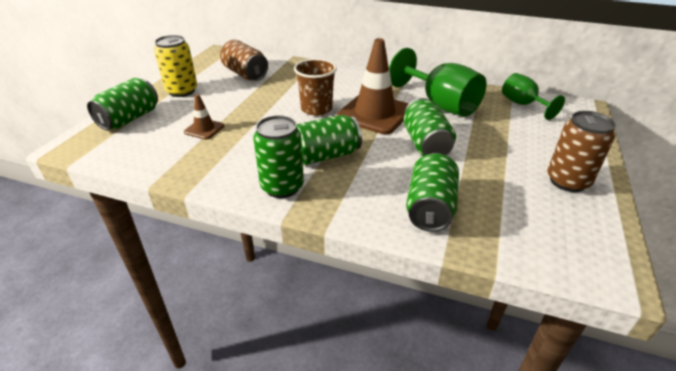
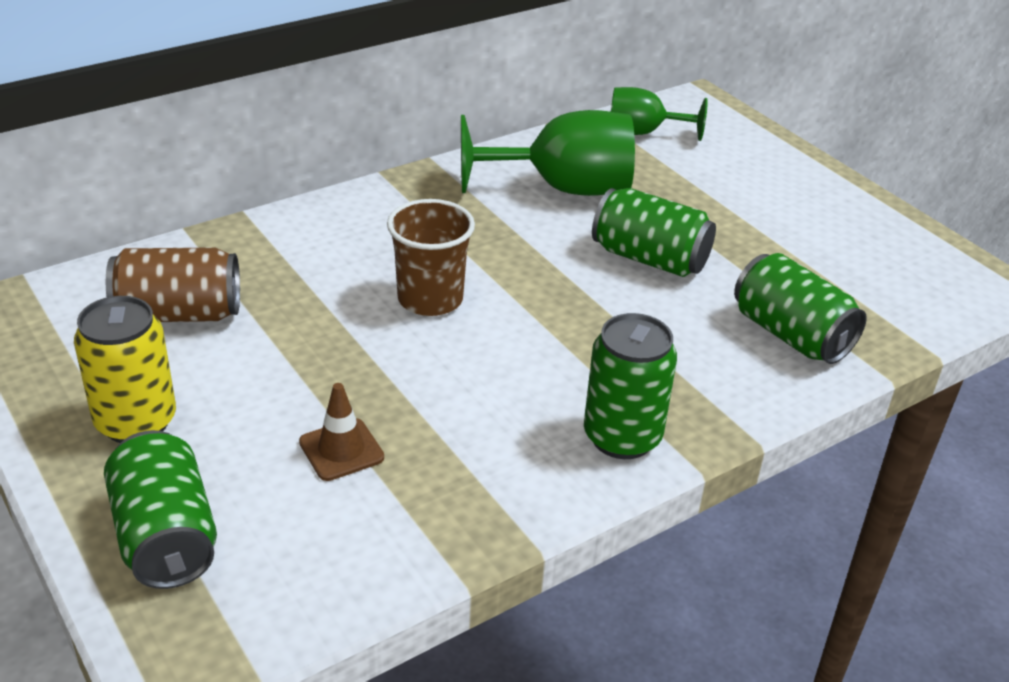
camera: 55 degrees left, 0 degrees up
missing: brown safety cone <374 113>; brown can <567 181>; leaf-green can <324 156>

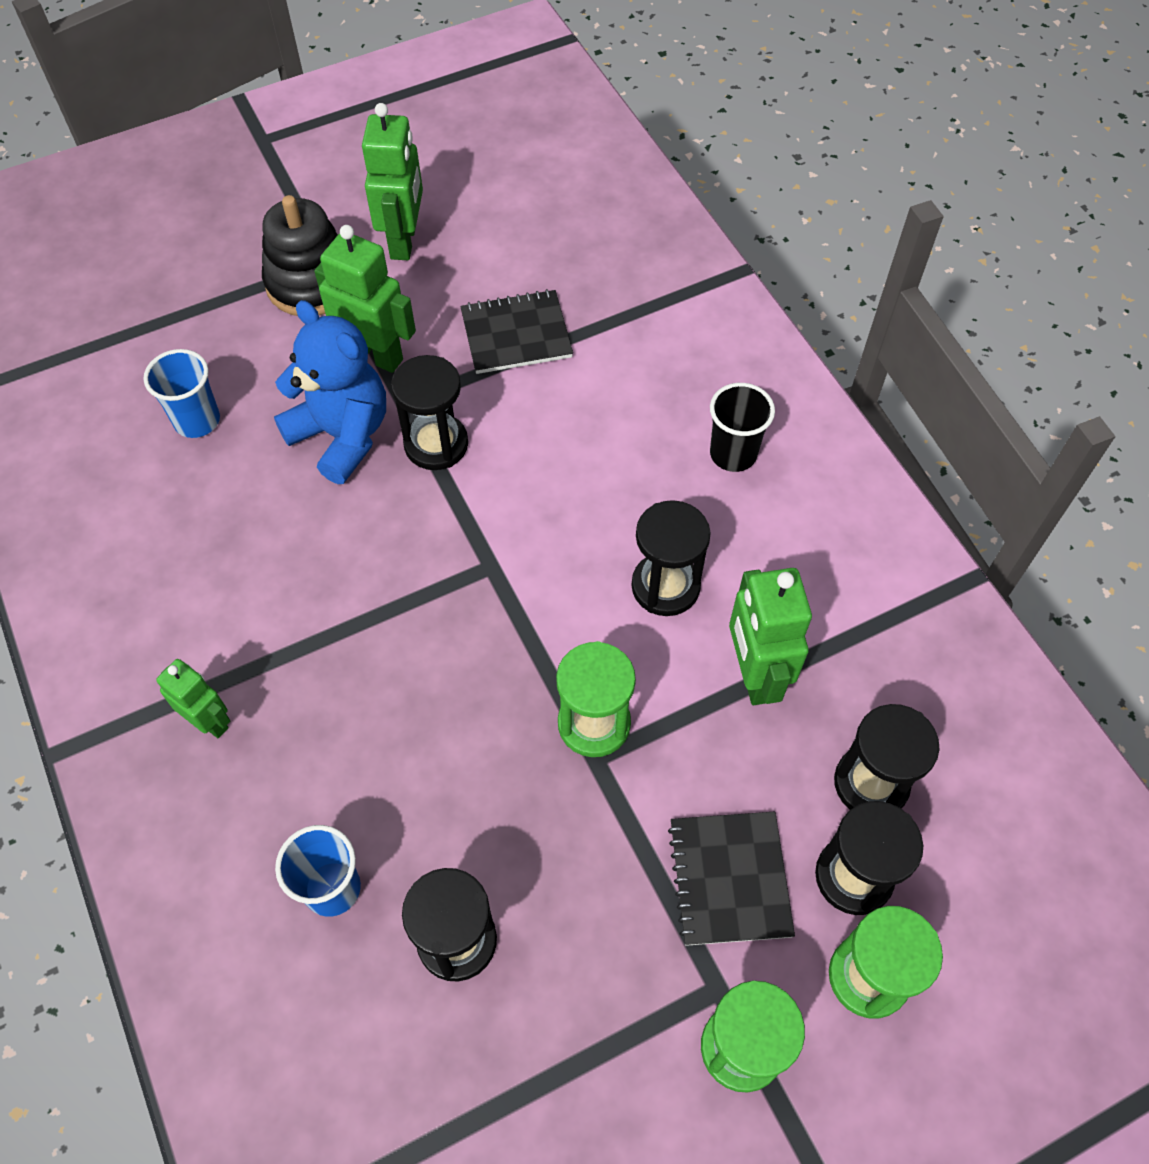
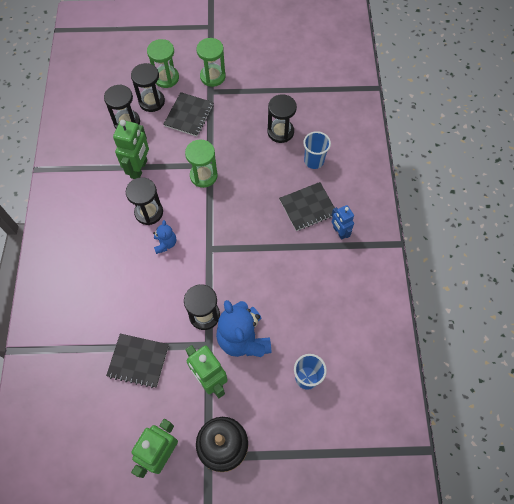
camera: 155 degrees left, 5 degrees up
missing: black tumbler <733 454>
appeared: black notebook <308 207>; cobalt stuffed bear <165 243>
colour: leaf-green robot figure <209 721> to cobalt robot figure <339 232>

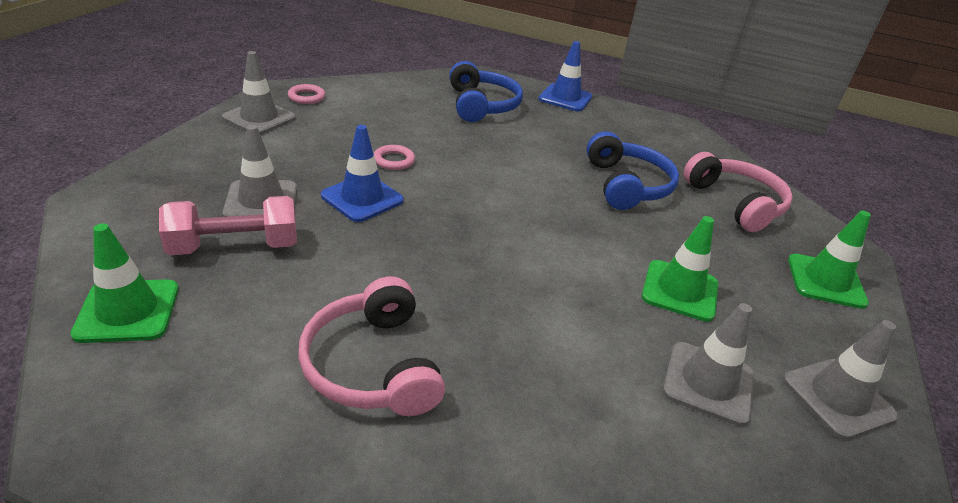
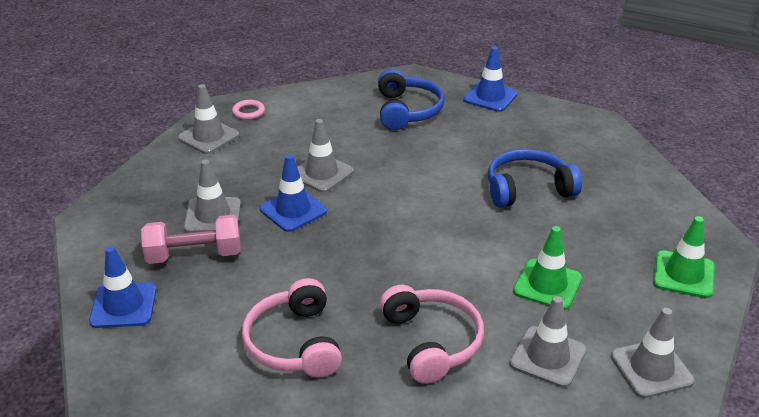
camera: 10 degrees right, 0 degrees up
relocated: pink over-ear headphones <736 203> to <432 341>
exchanged: pink ring <394 160> to grey safety cone <321 173>
colour: leaf-green safety cone <128 311> to cobalt safety cone <123 305>
spun: cobalt over-ear headphones <627 185> = <527 189> 105 degrees counterclockwise

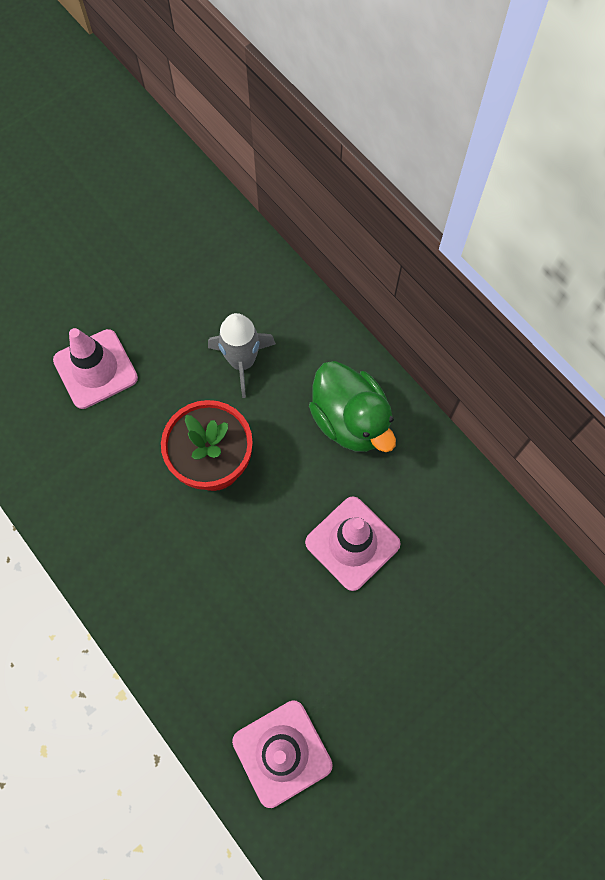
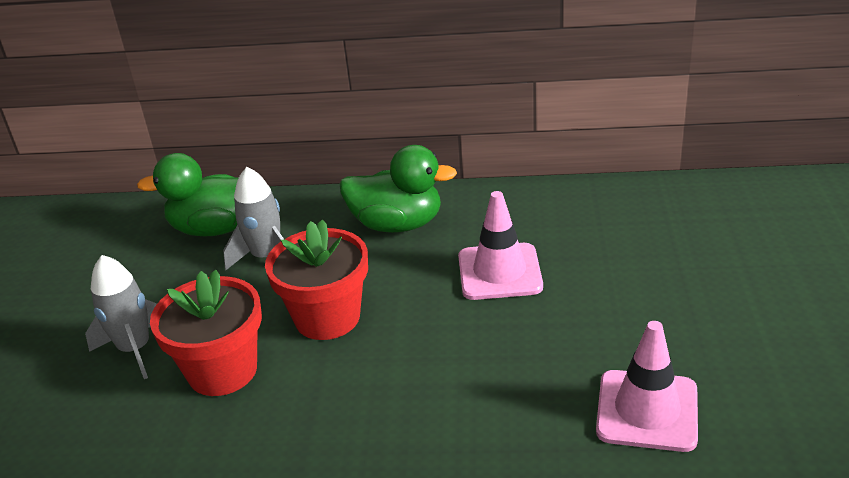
camera: 45 degrees left, 35 degrees down
appeared: leaf-green rubber duck <215 229>; red flower pot <222 371>
exchanged: pink safety cone <95 369> to grey rocket <135 349>

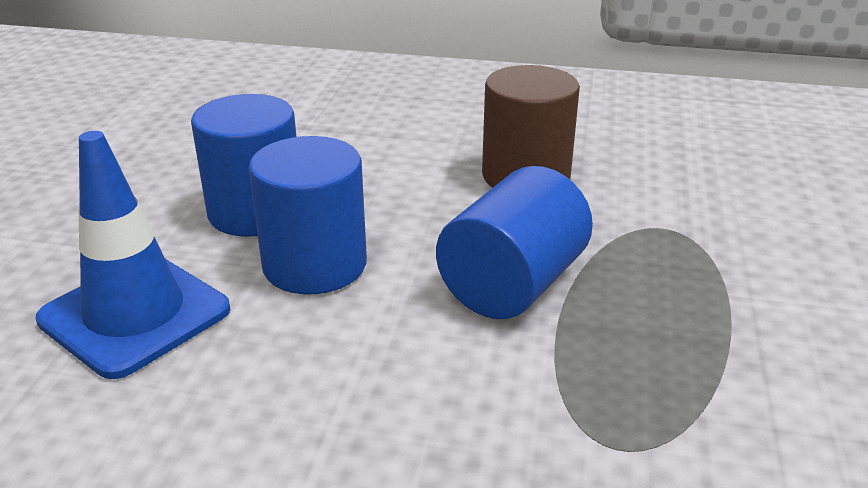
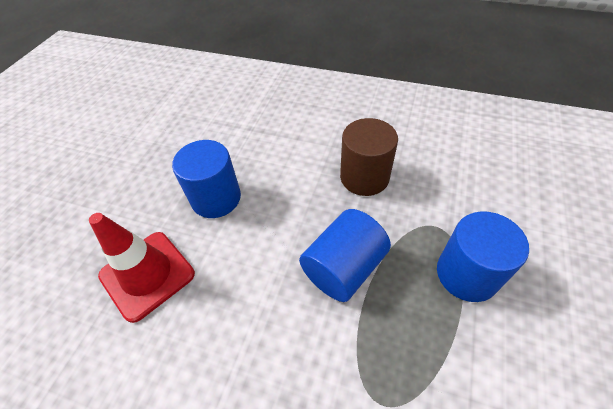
camera: 10 degrees right, 20 degrees up
relocated: cobalt cylinder <315 265> to <467 274>
colour: cobalt safety cone <135 315> to red safety cone <147 274>

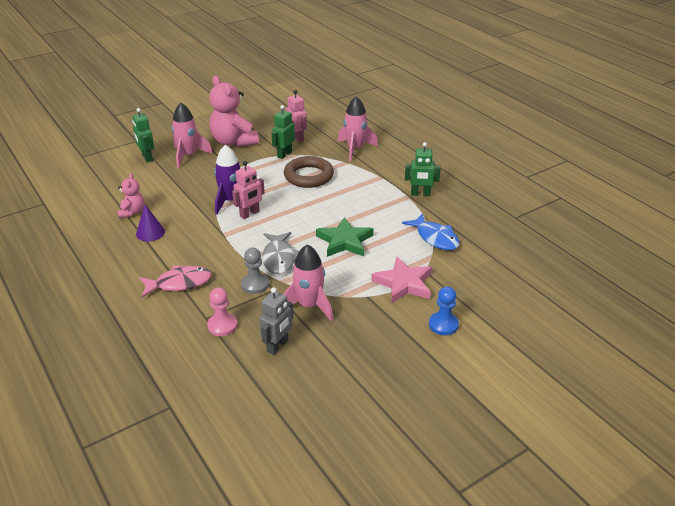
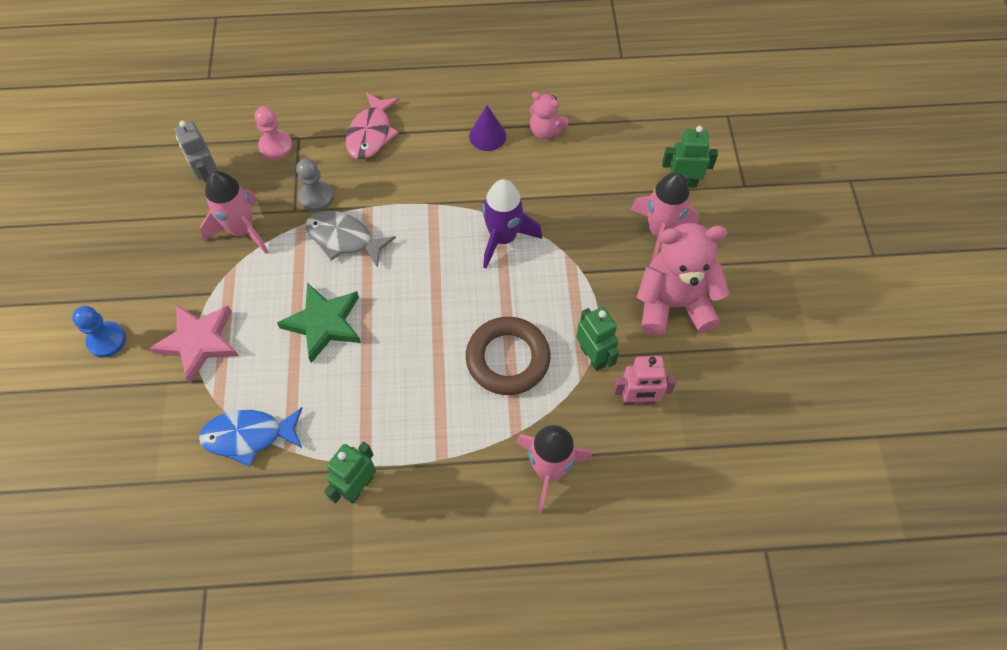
camera: 120 degrees right, 25 degrees up
missing: pink robot figure <250 214>

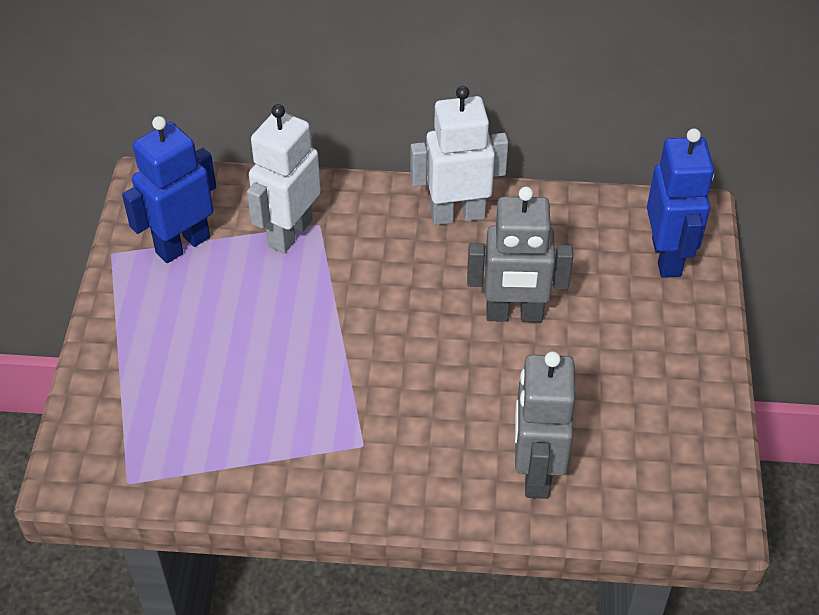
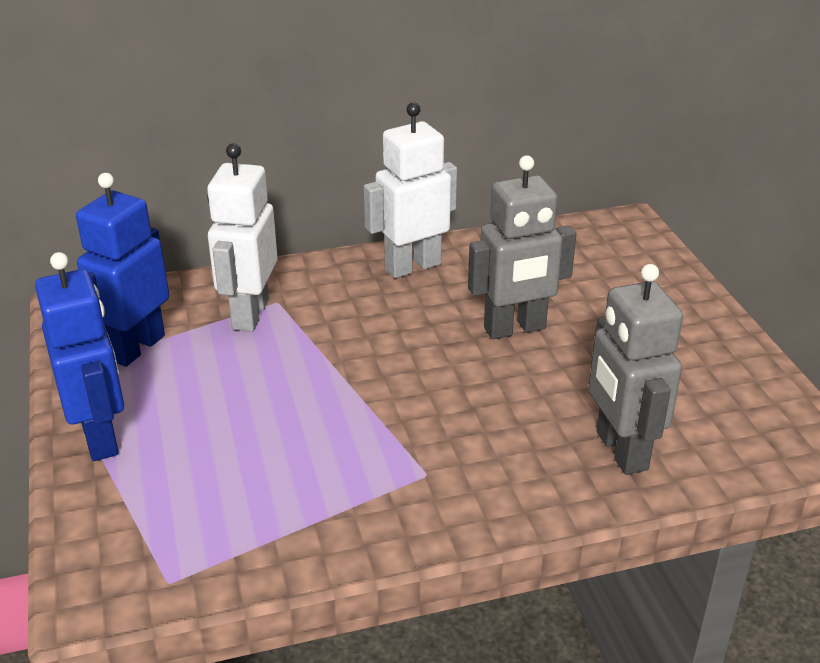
camera: 20 degrees left, 15 degrees down
relocated: cobalt robot figure <667 257> to <100 437>

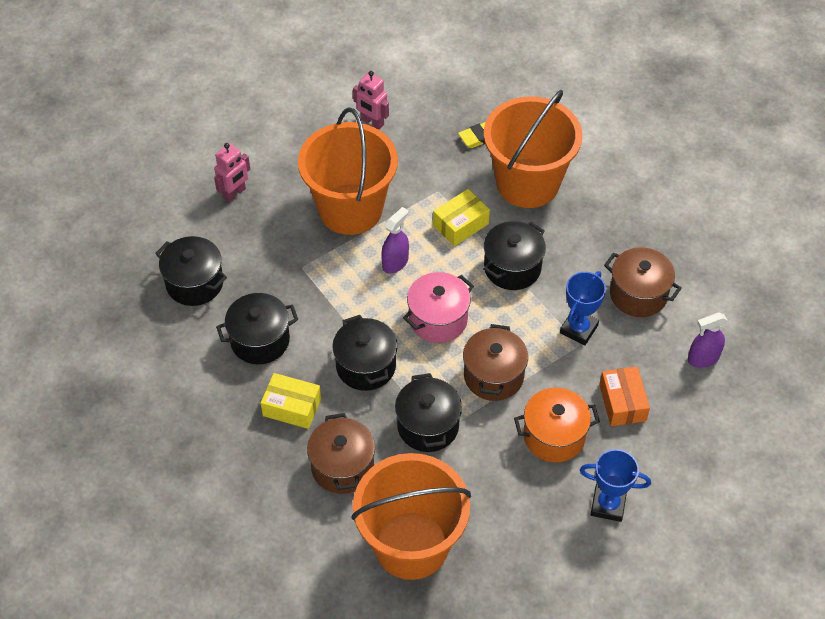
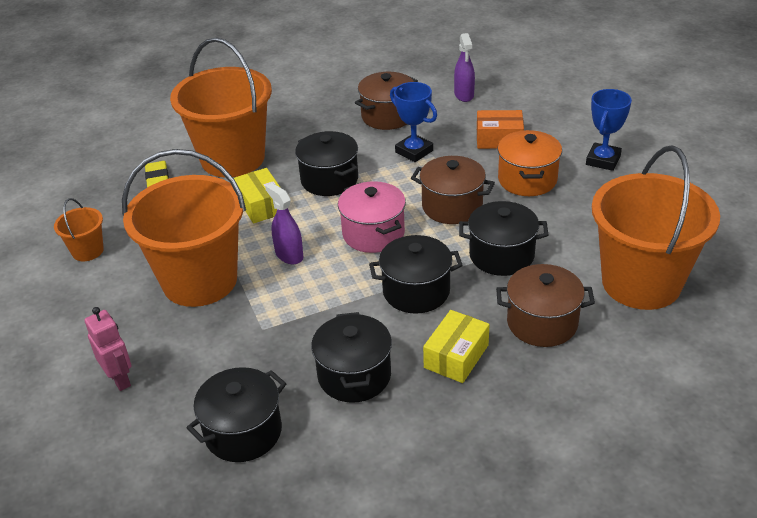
camera: 75 degrees left, 15 degrees down
exchanged: pink robot figure <372 122> to orange bucket <87 251>

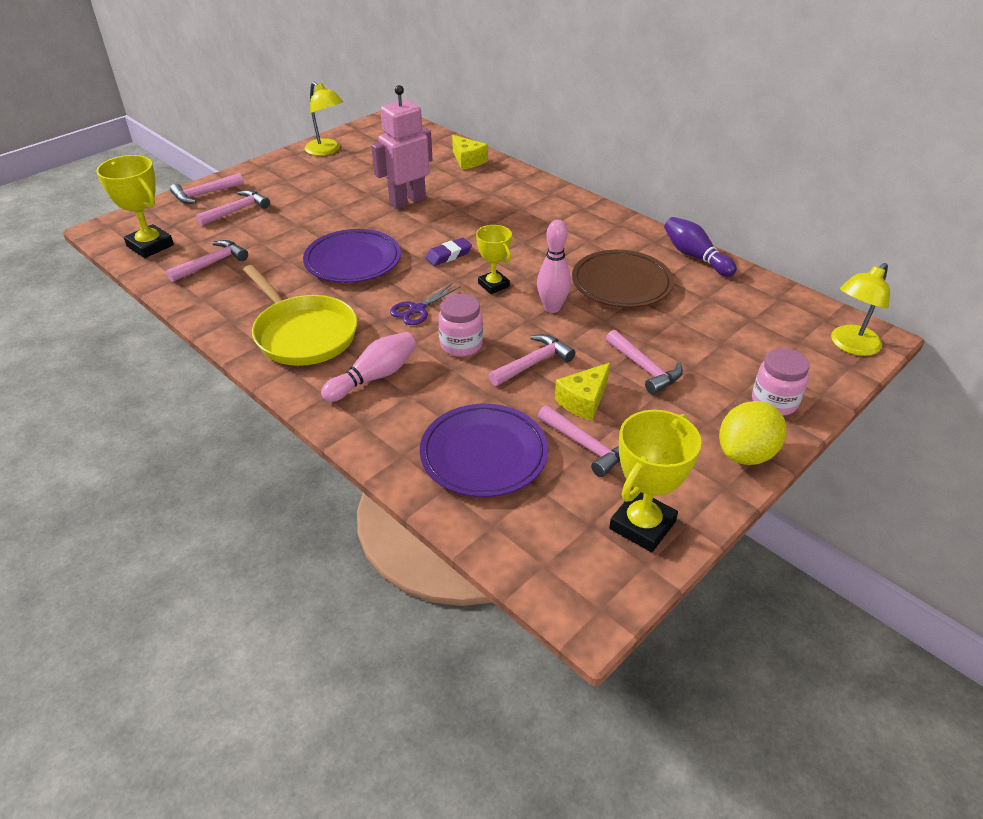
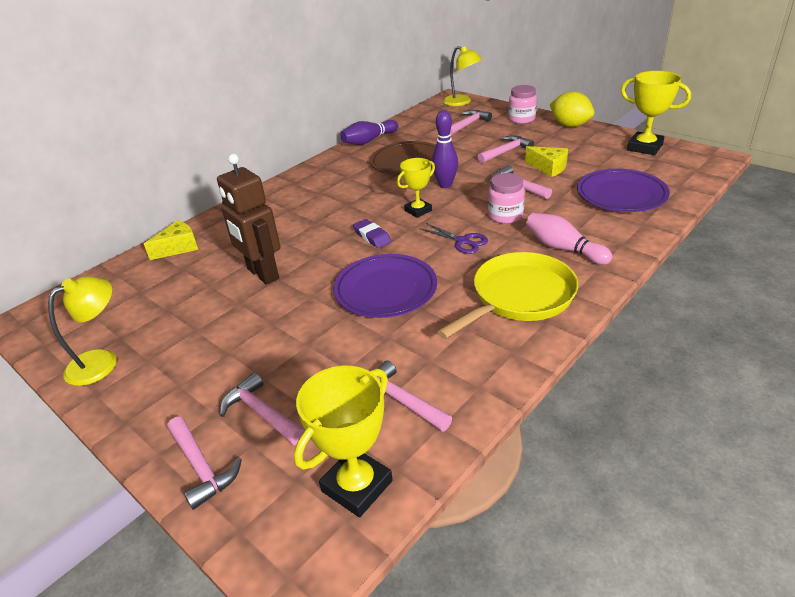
camera: 90 degrees left, 5 degrees down
relocated: pink carpenter's hammer <586 446> to <468 124>
colour: pink robot figure <407 201> to brown robot figure <262 274>; pink tenpin <552 308> to violet tenpin <445 185>

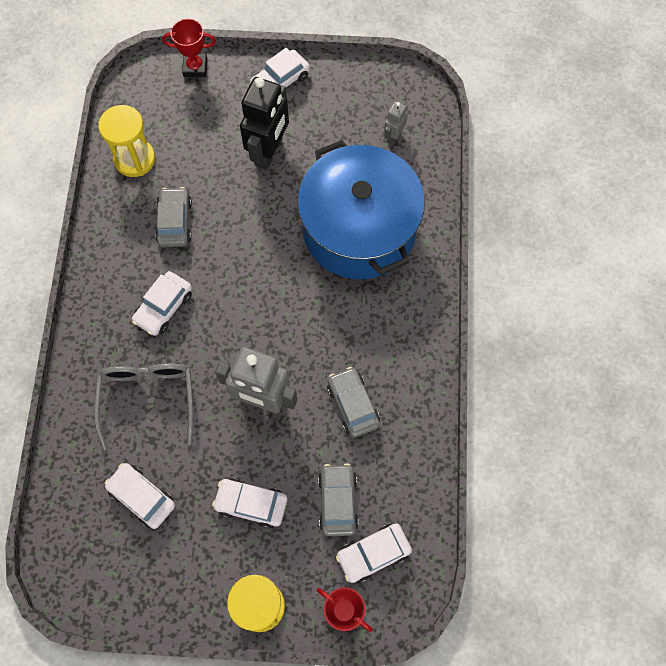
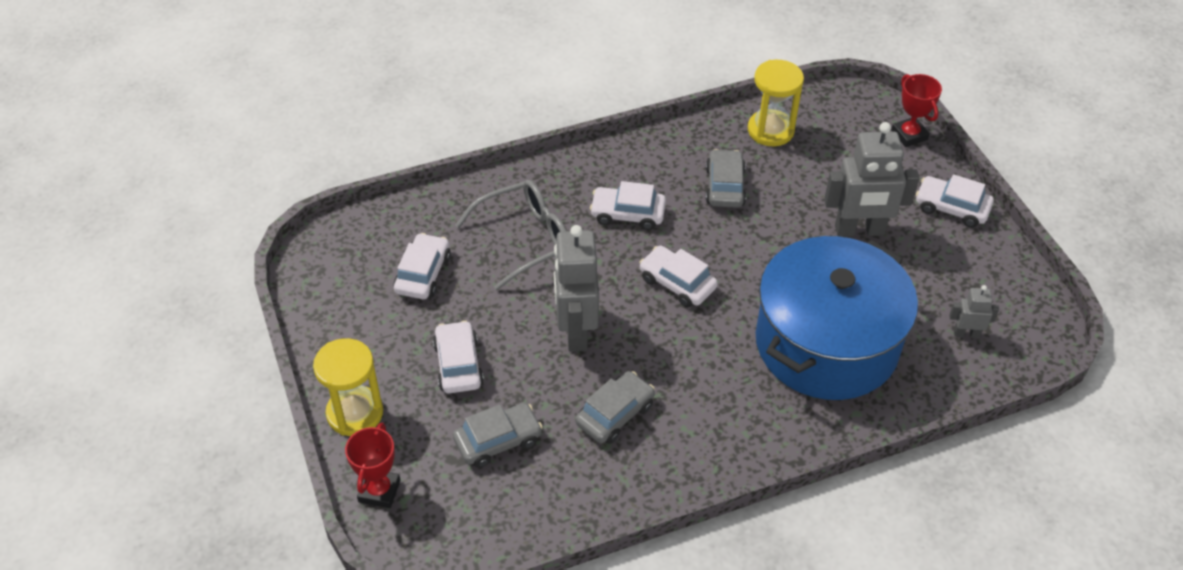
camera: 65 degrees right, 20 degrees down
relocated: snow-white automobile <373 554> to <677 283>
colour: black robot figure <269 152> to grey robot figure <859 231>
spun: grey automobile <175 222> = <725 186> 60 degrees counterclockwise

